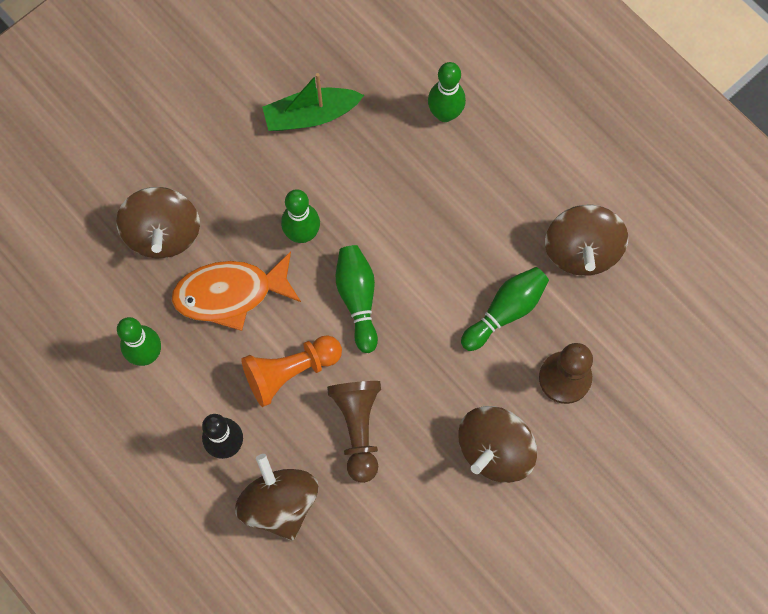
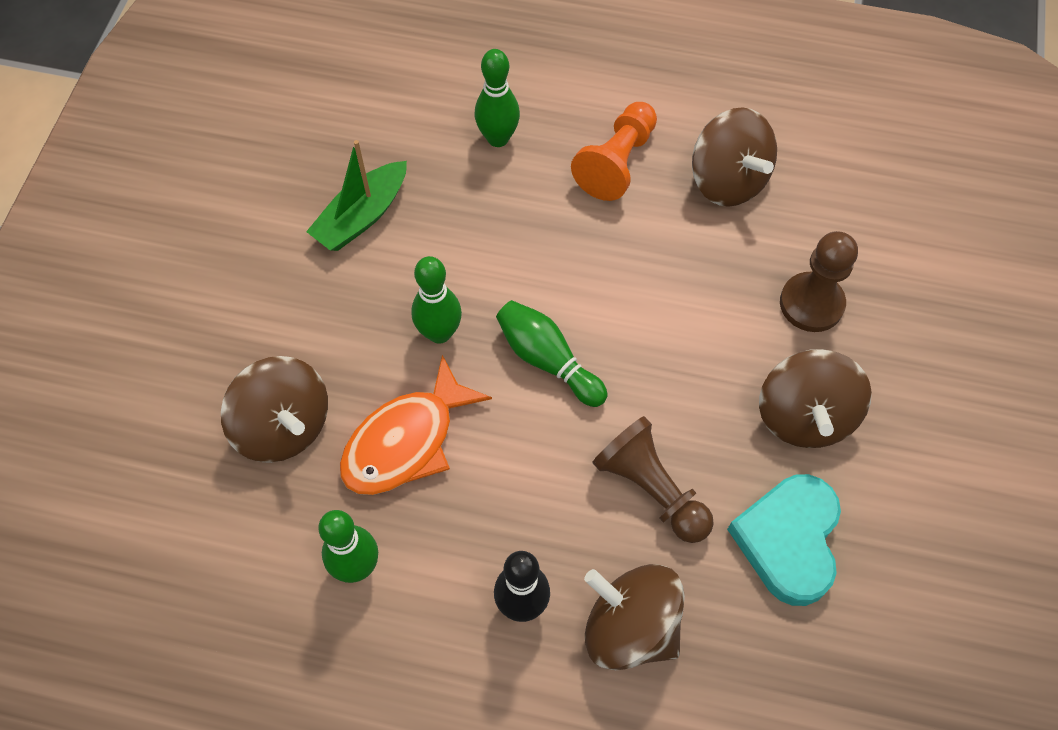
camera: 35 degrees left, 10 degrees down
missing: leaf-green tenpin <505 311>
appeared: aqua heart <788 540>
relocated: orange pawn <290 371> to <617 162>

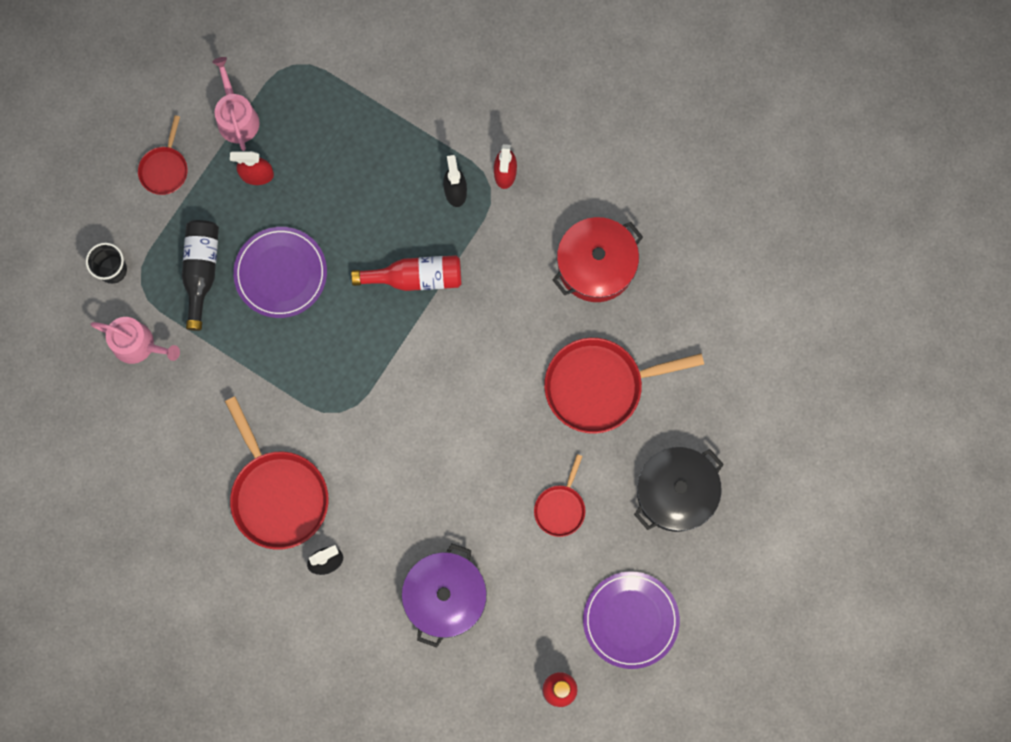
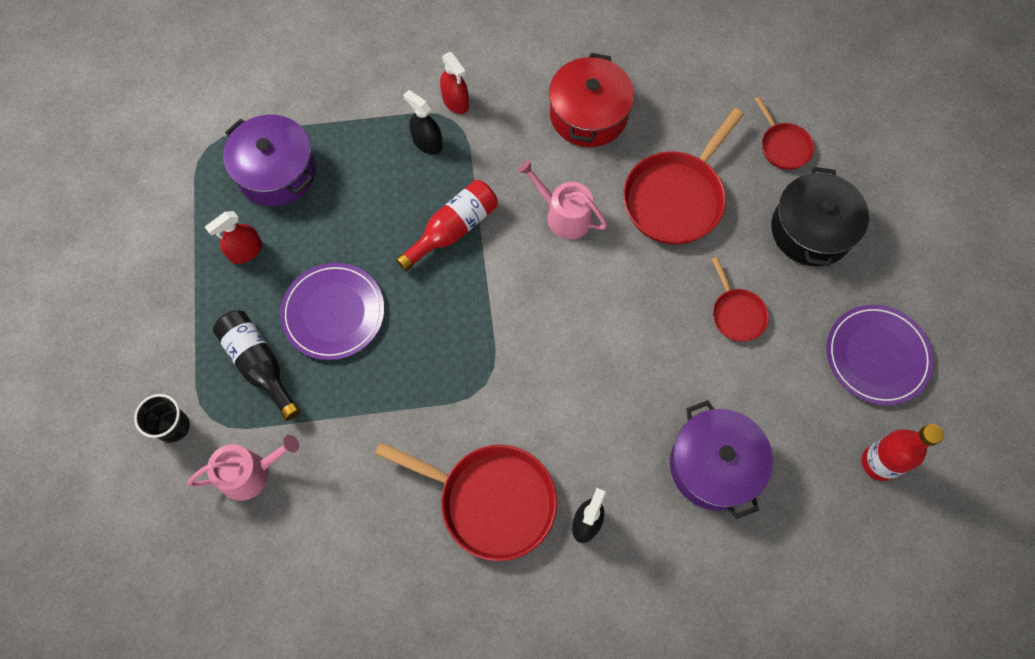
camera: 40 degrees left, 10 degrees down
appeared: violet cooking pot <276 172>
relocated: pink sprinkling can <237 117> to <564 215>; red pan <165 169> to <783 146>

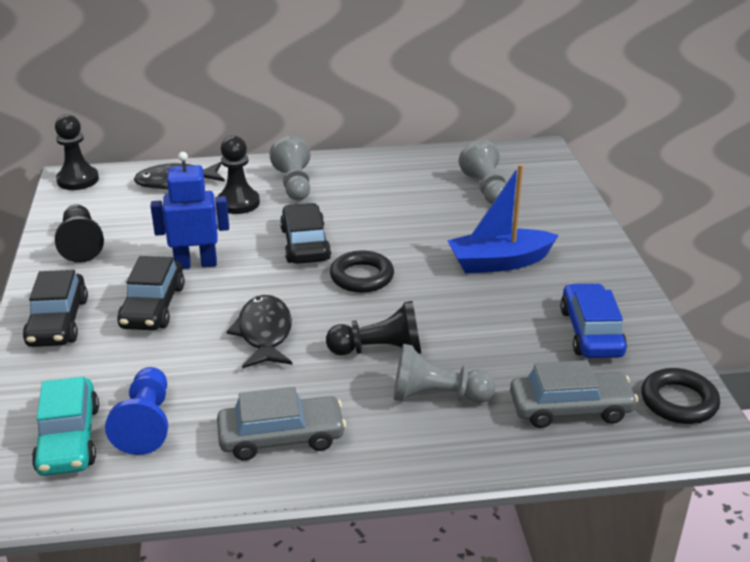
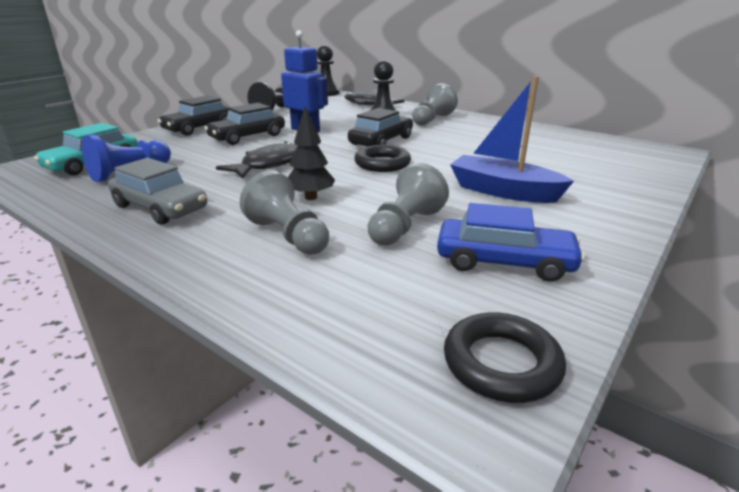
camera: 45 degrees right, 5 degrees down
missing: grey automobile <570 408>
relocated: grey pawn <485 189> to <405 226>
exchanged: black pawn <379 350> to black fir tree <311 197>
spun: cobalt automobile <591 332> = <504 261> 60 degrees clockwise

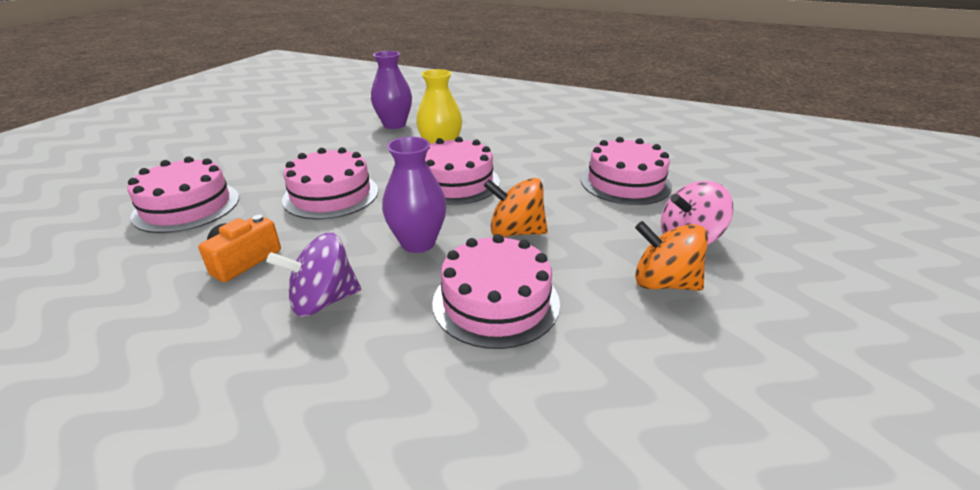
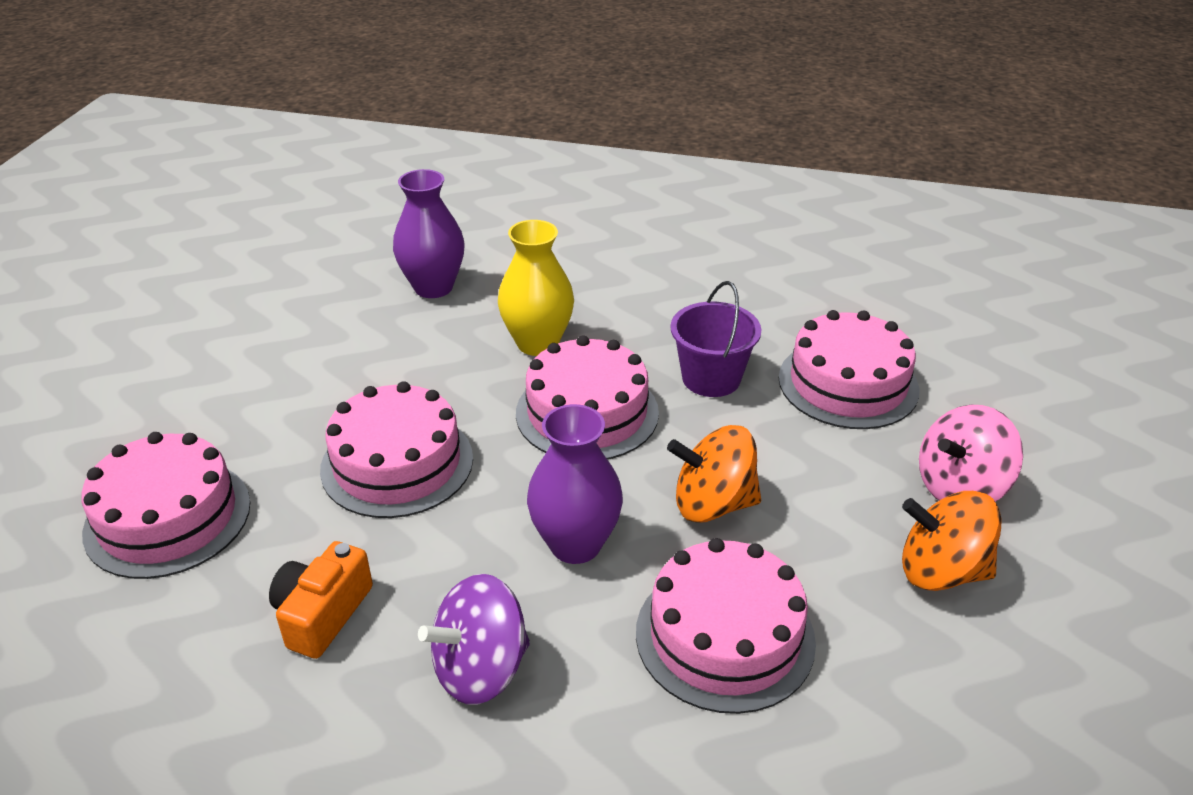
camera: 10 degrees left, 5 degrees up
appeared: violet bucket <711 378>

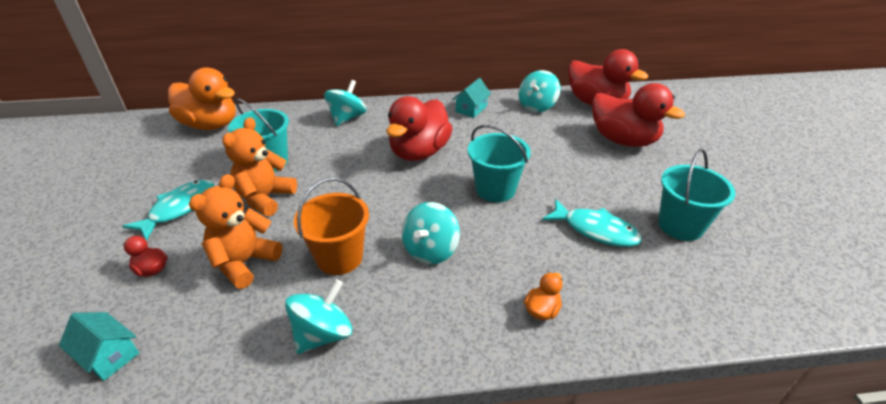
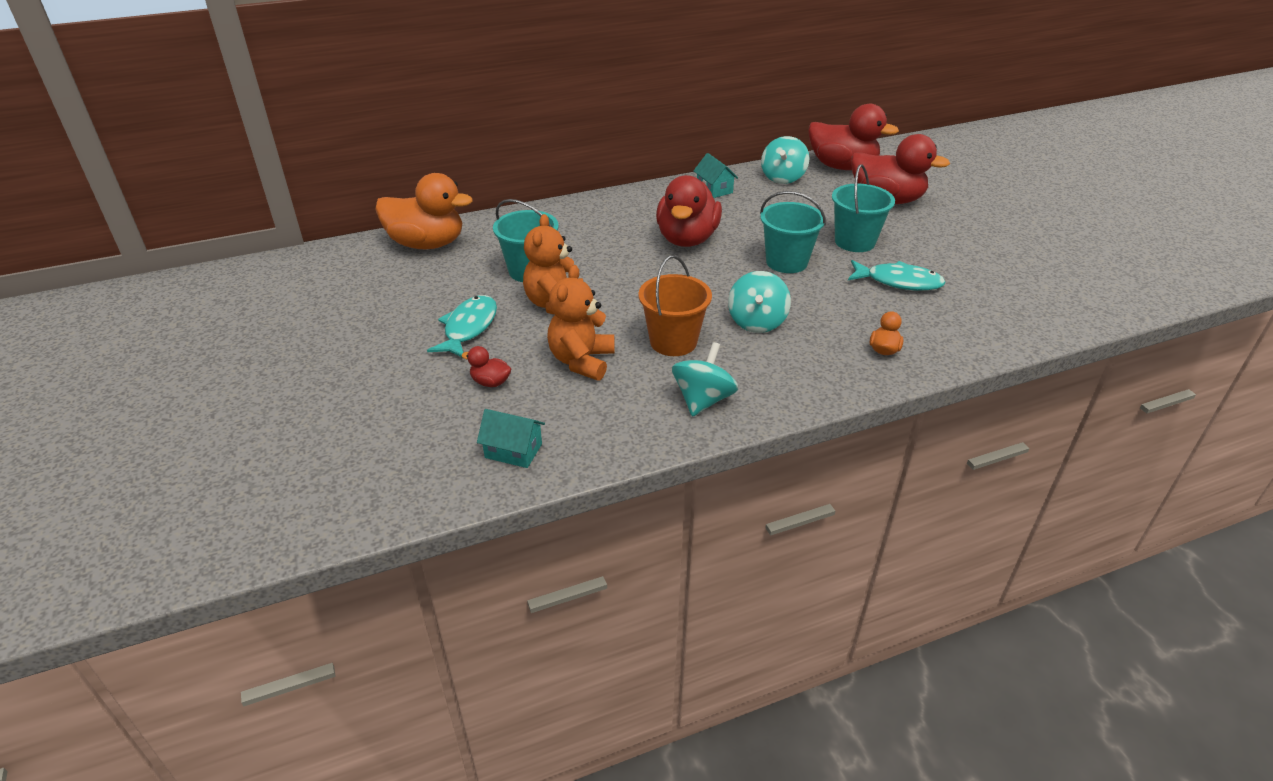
camera: 15 degrees left, 0 degrees up
missing: aqua toy top <347 118>
relocated: aqua bucket <680 225> to <854 242>
spun: aqua toy house <471 109> = <714 189> 45 degrees counterclockwise

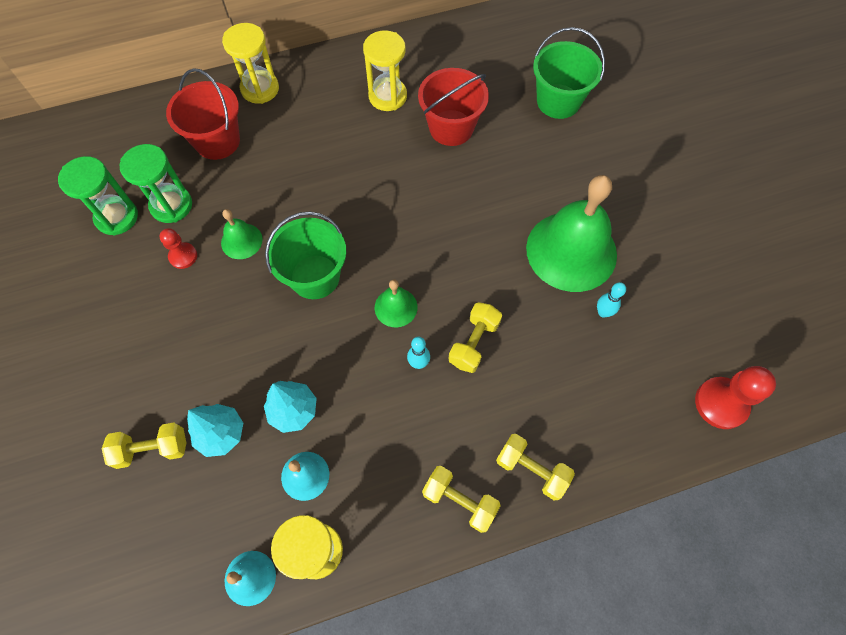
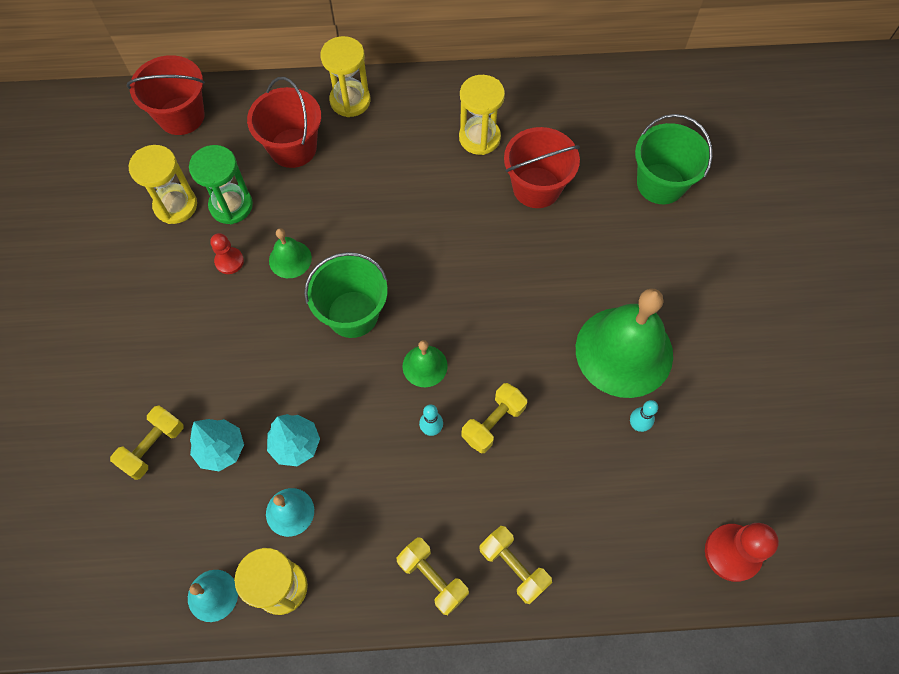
camera: 15 degrees right, 0 degrees up
appeared: red bucket <181 116>
colour: leaf-green sand timer <117 217> to golden sand timer <175 205>
spun: golden free weight <152 449> = <153 447> 60 degrees counterclockwise

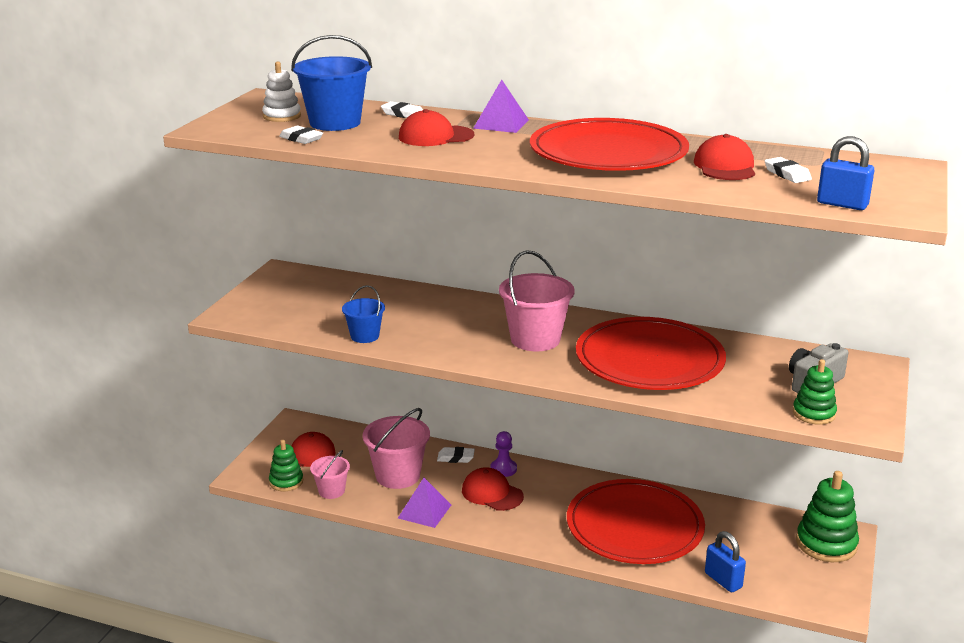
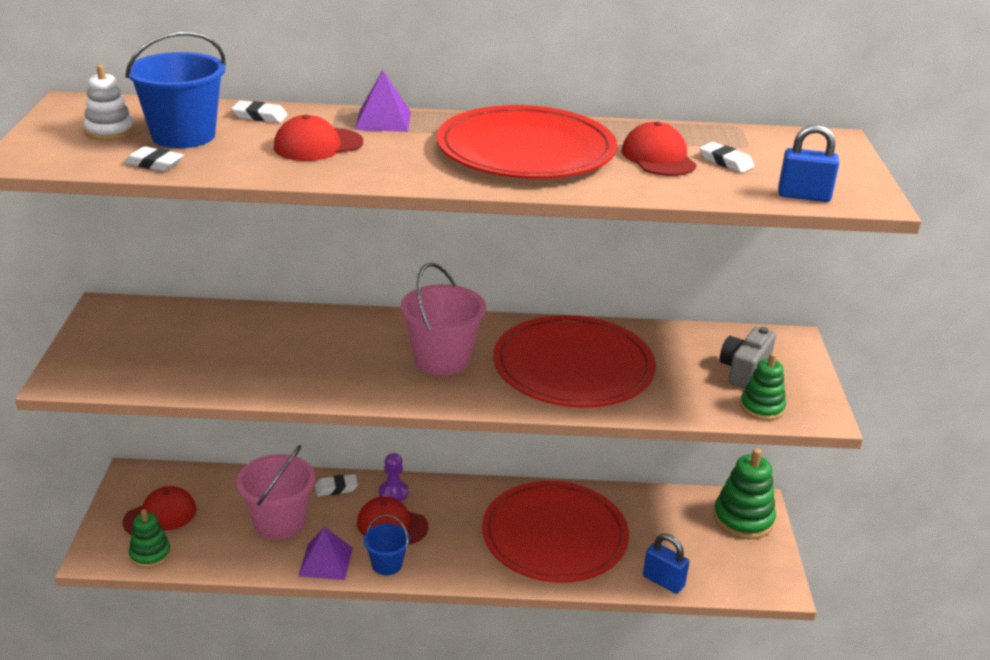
camera: 20 degrees left, 5 degrees up
missing: pink bucket <331 491>
relocated: cobalt bucket <365 336> to <387 564>

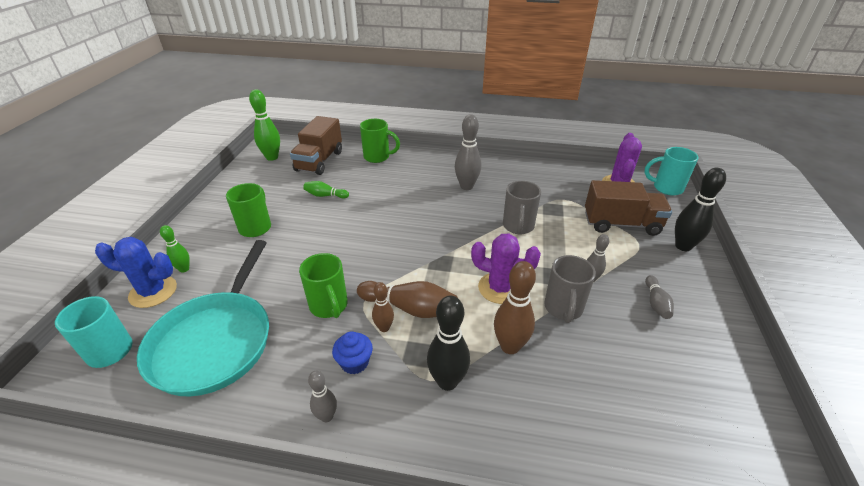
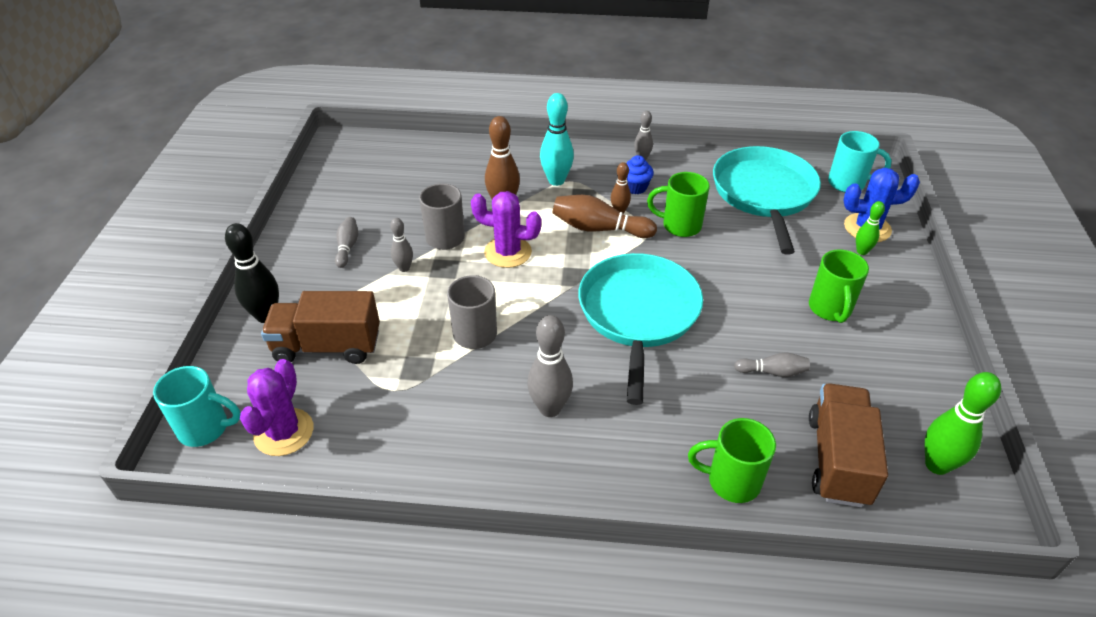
camera: 175 degrees right, 5 degrees up
appeared: aqua pan <638 314>
colour: leaf-green tenpin <325 195> to grey tenpin <773 372>; black tenpin <447 381> to aqua tenpin <556 180>
spun: leaf-green tea mug <329 306> = <680 226> 45 degrees counterclockwise

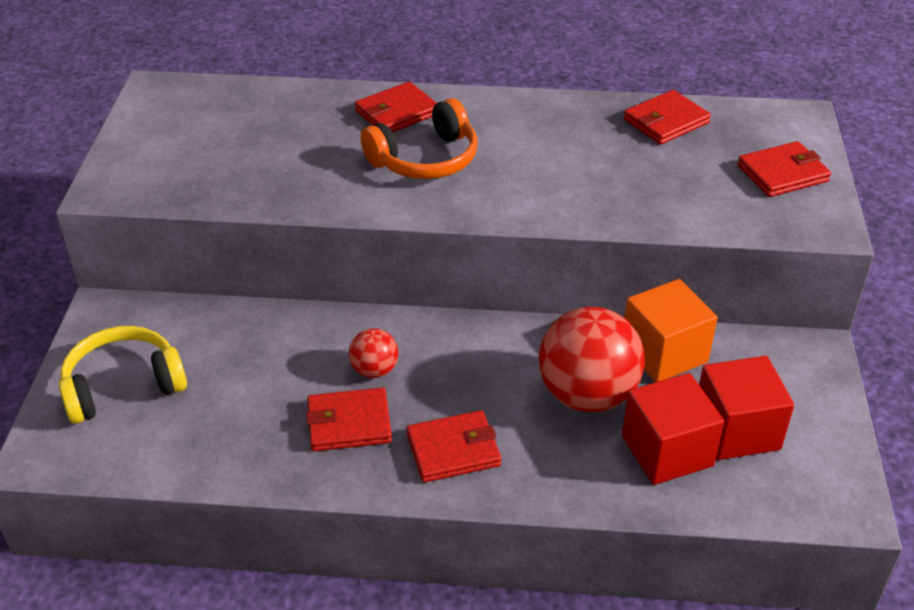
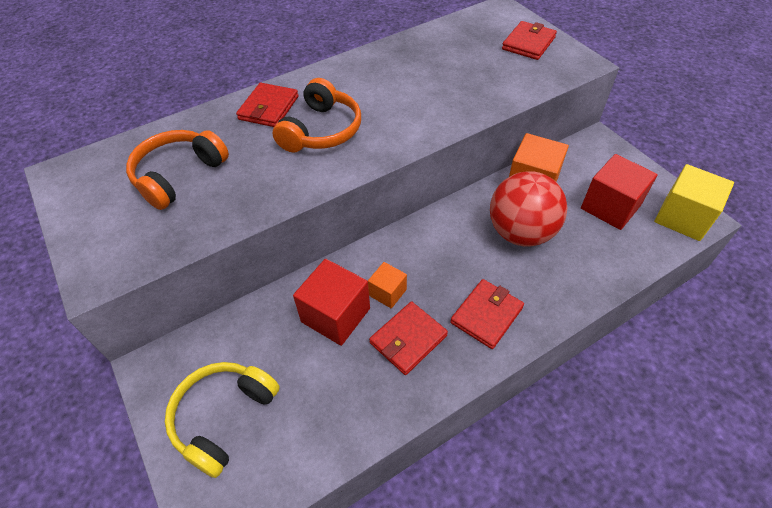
camera: 35 degrees left, 10 degrees up
missing: red card wallet <666 121>
appeared: orange over-ear headphones <178 175>; golden block <683 217>
relocated: red block <667 451> to <335 315>
exchanged: red sphere <374 370> to orange block <387 292>

